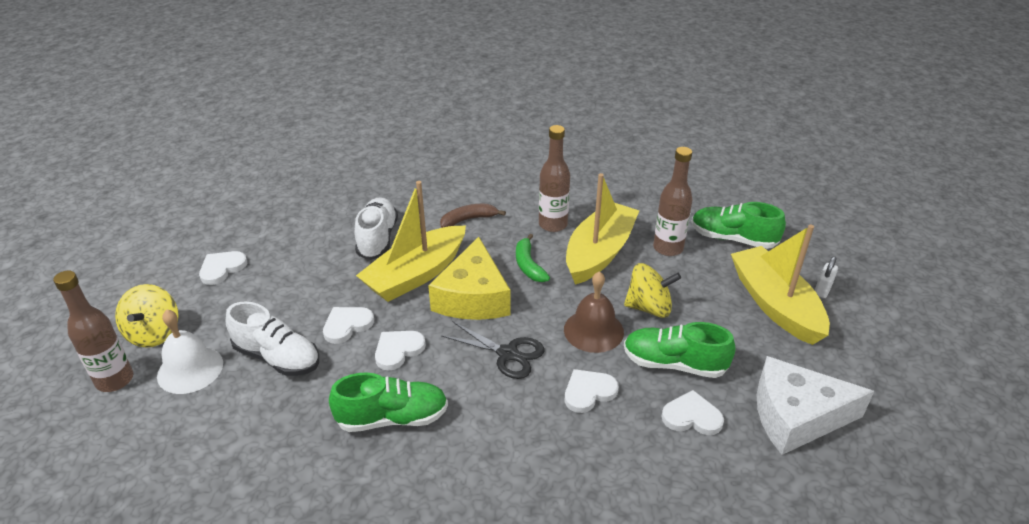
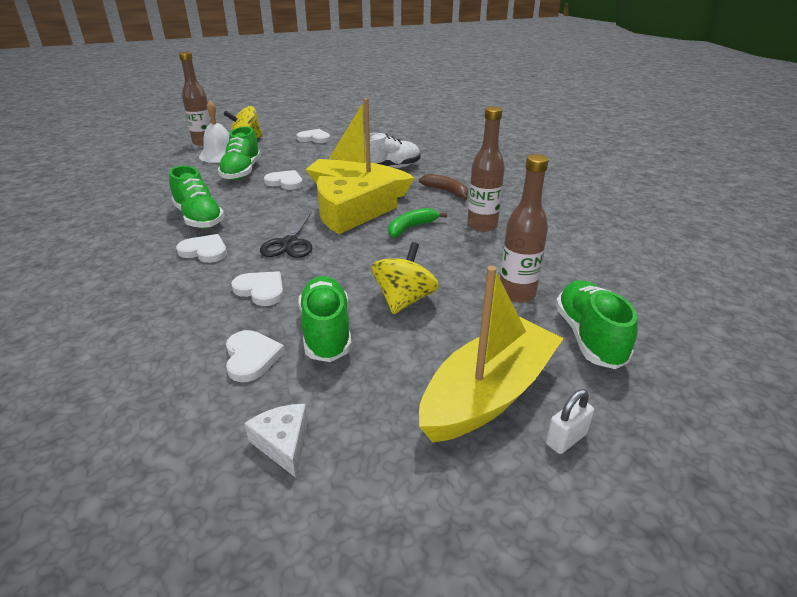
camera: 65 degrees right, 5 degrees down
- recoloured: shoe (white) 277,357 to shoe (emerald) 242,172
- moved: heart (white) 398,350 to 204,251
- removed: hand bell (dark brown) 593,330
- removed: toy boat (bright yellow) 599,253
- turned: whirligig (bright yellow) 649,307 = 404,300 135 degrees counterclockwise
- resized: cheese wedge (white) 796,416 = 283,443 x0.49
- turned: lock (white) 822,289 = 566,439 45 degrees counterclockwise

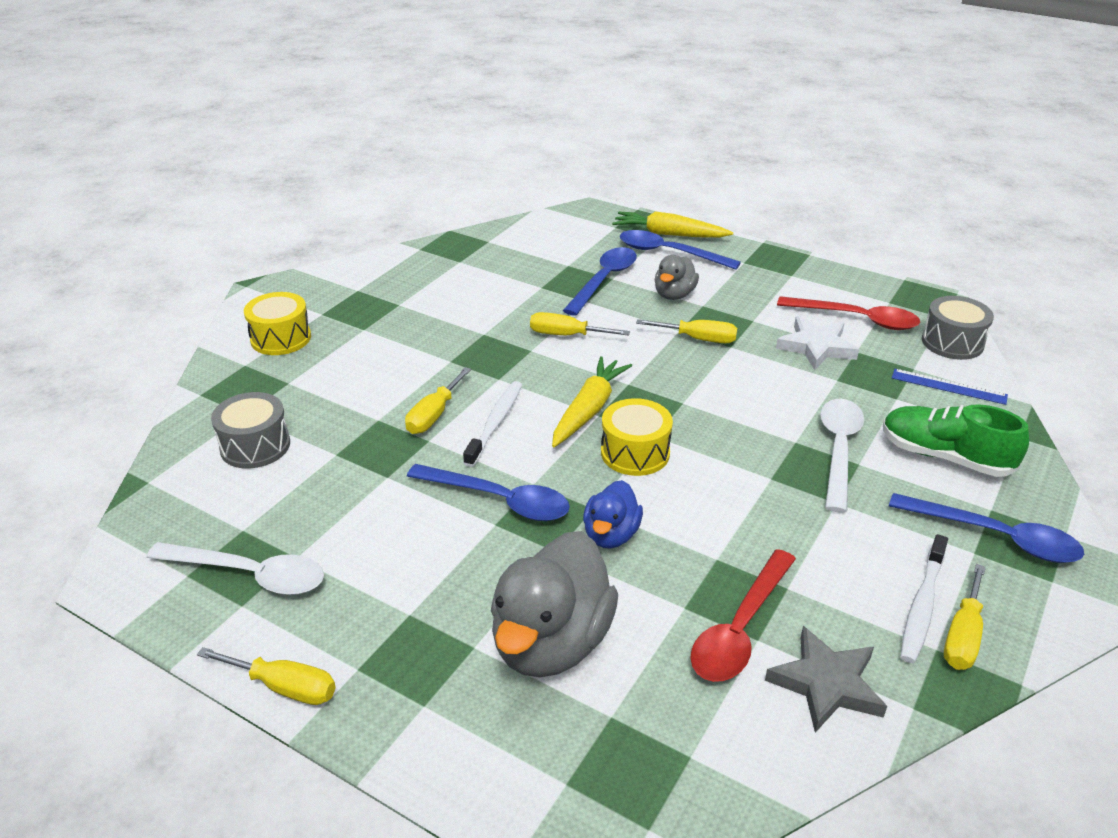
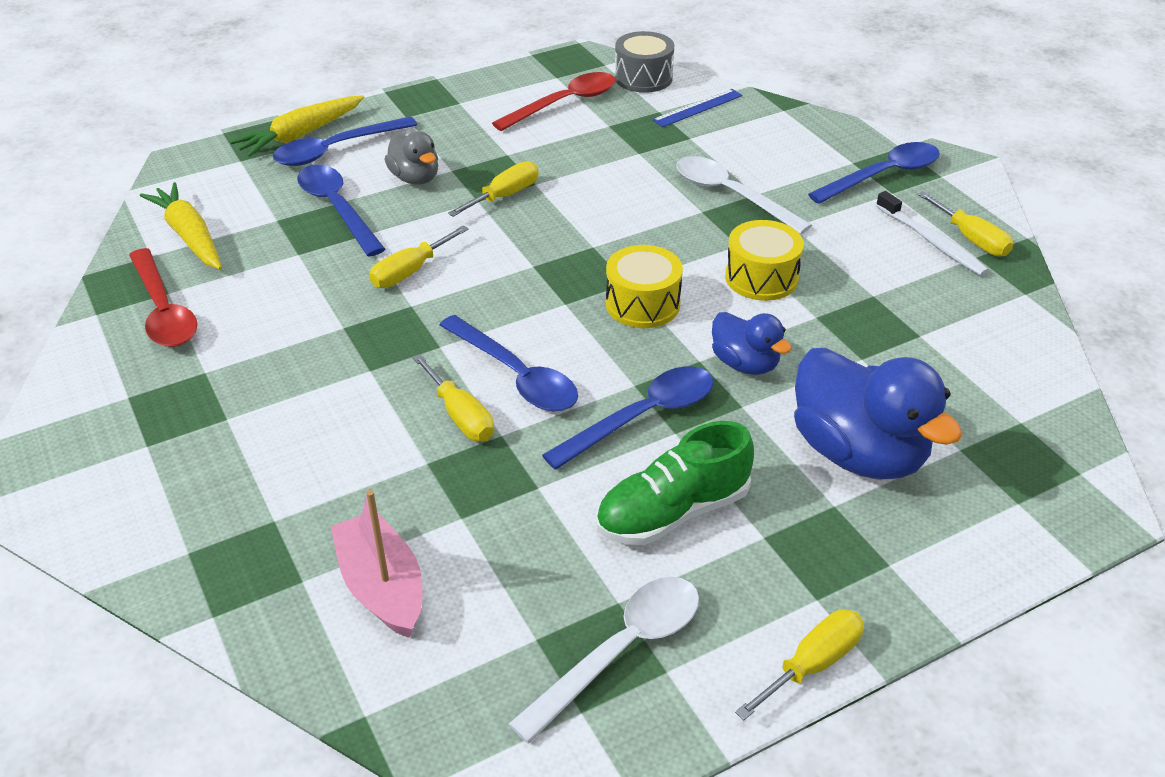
camera: 60 degrees left, 5 degrees up
- replaced: toy drum (gray) 255,446 to toy boat (rosy) 382,586
- moved: toy drum (bright yellow) 281,338 to 761,277
- replaced: toothbrush (white) 495,423 to tablespoon (blue) 516,376
- recoloured: duck (gray) 551,642 to duck (blue) 858,453
- moved: root vegetable (bright yellow) 589,409 to 189,236
- moved: tablespoon (scarlet) 740,628 to 163,310
- removed: star shape (gray) 826,684
- removed: star shape (white) 816,347
- moved: shoe (emerald) 944,457 to 672,512

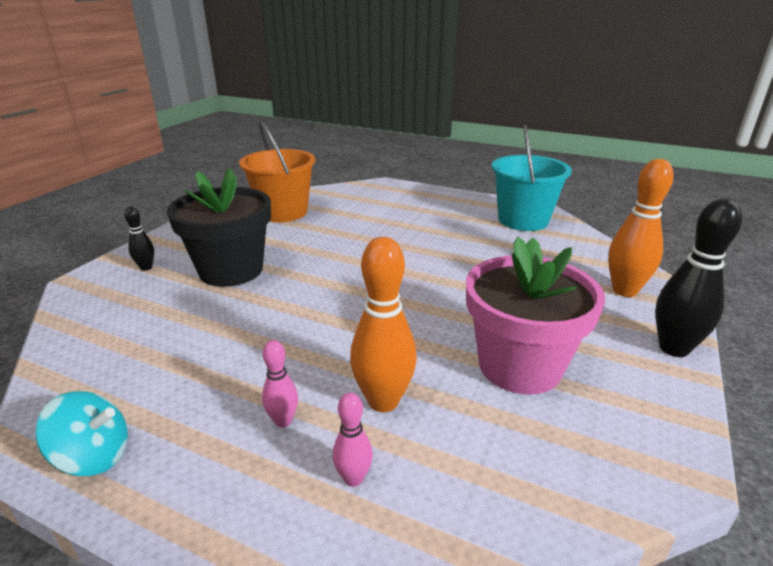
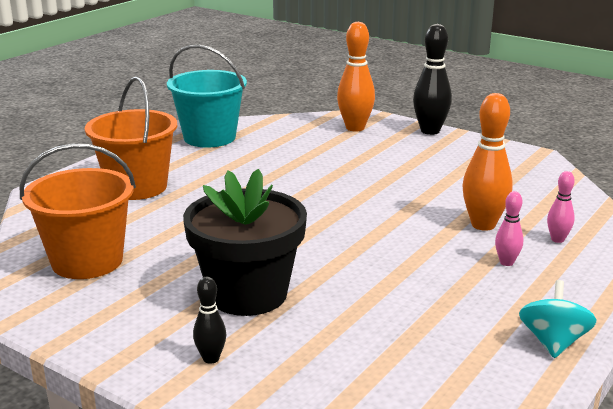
camera: 80 degrees left, 5 degrees down
- removed: flower pot (rosy) 520,366
- added: pail (orange-coloured) 137,187

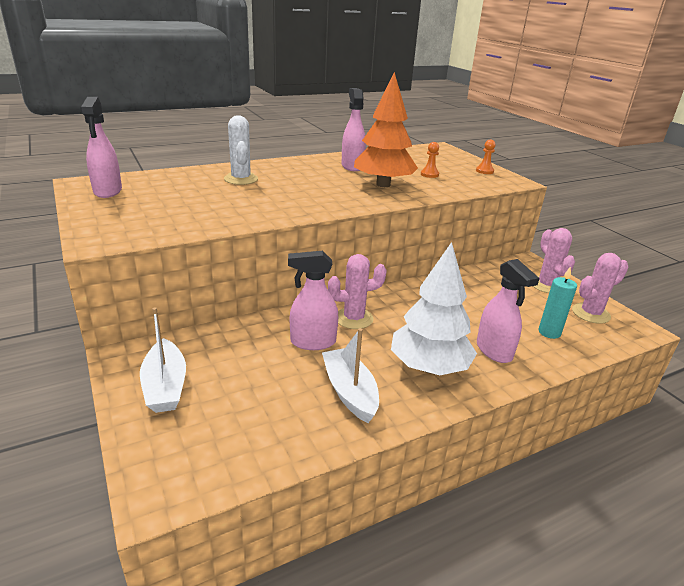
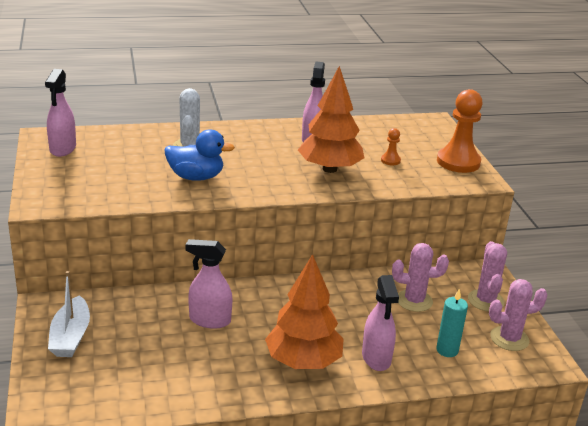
camera: 15 degrees right, 0 degrees up
- removed: toy boat (white) 350,392
- moved: cactus (rosy) 354,318 to 414,301
- recoloured: toy tree (white) 429,367 to toy tree (orange-coloured) 303,361
- resized: chess pawn (orange-coloured) 484,171 = 458,162 x2.20
- added: duck (blue) 196,177

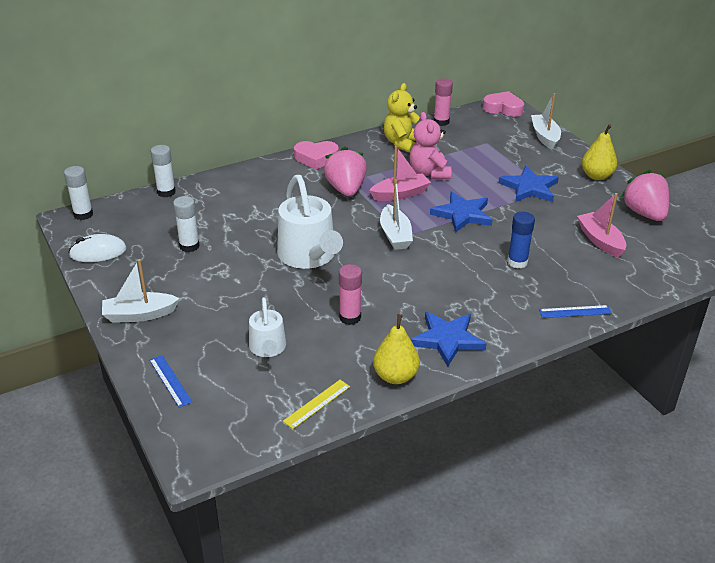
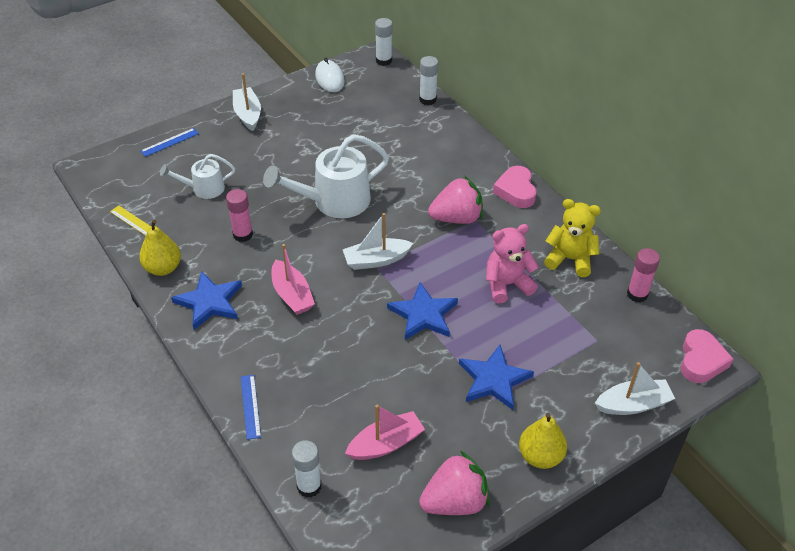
camera: 85 degrees right, 10 degrees up
- moved: glue (white) 189,246 to 309,486
- moved: toy boat (rosy) 400,194 to 292,295
- removed: glue (blue) 517,262

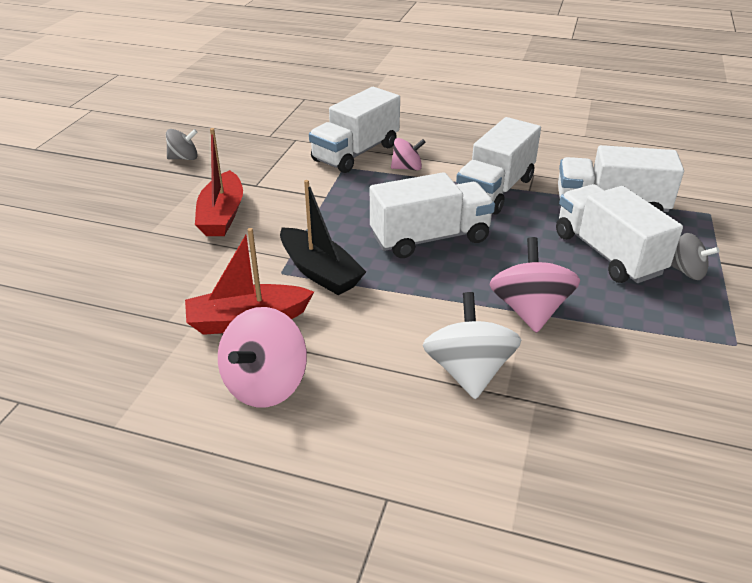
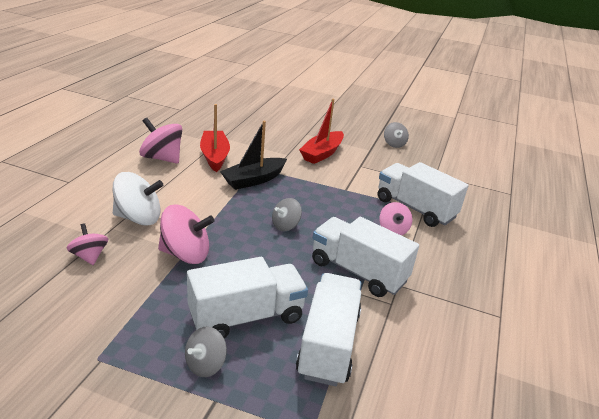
camera: 90 degrees right, 5 degrees down
- turned: toy boat (scarlet) 222,215 = 322,153 60 degrees counterclockwise
- replaced: truck (white) 430,238 to whirligig (gray) 285,225
- added: whirligig (rosy) 89,256

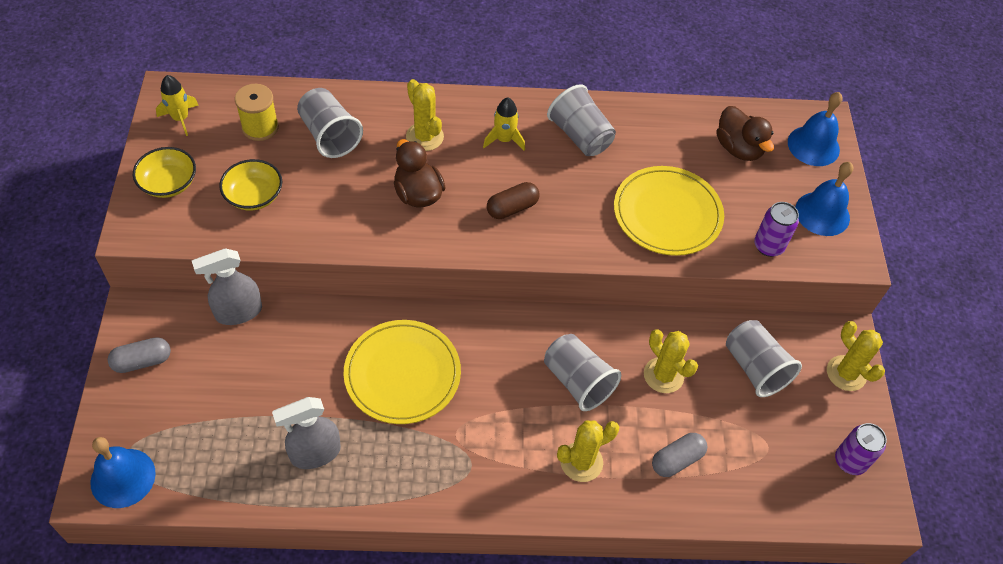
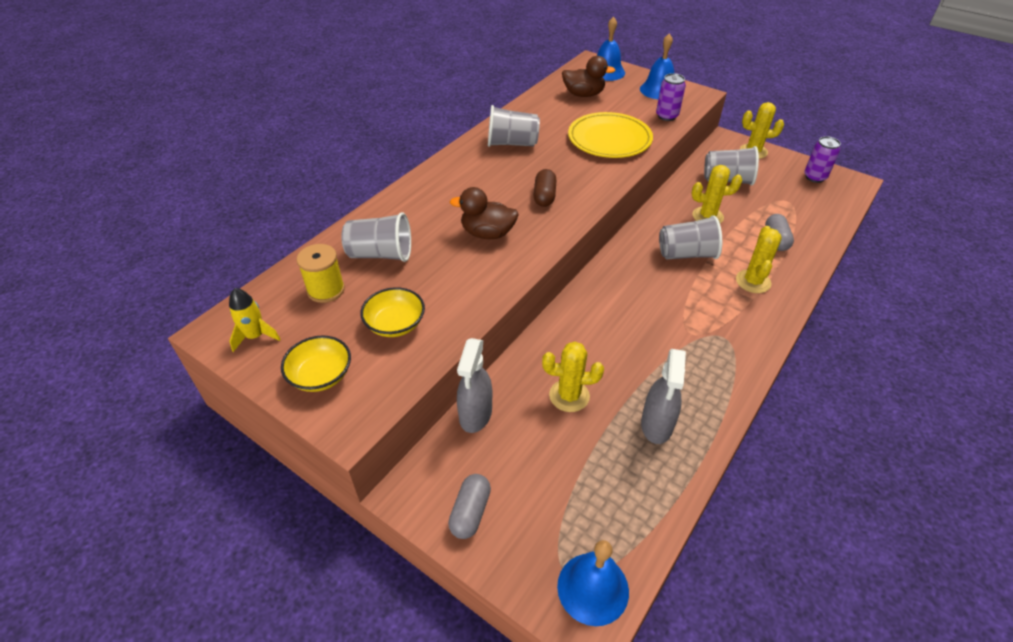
camera: 50 degrees left, 10 degrees down
- removed: plate (bright yellow) 402,374
- moved: cactus (bright yellow) 424,137 to 569,396
- removed: rocket (bright yellow) 504,139

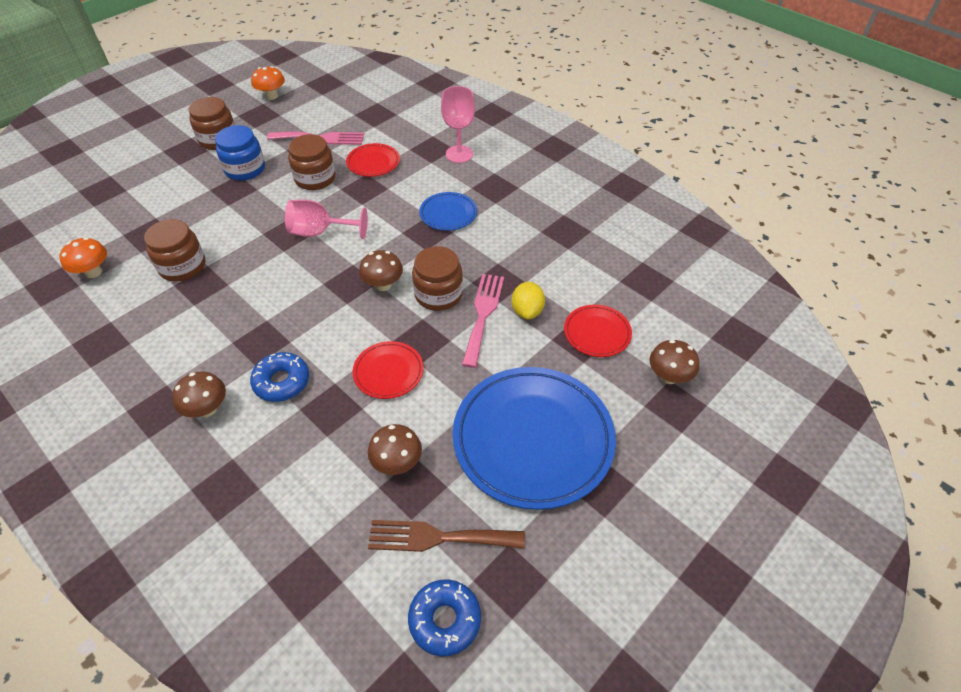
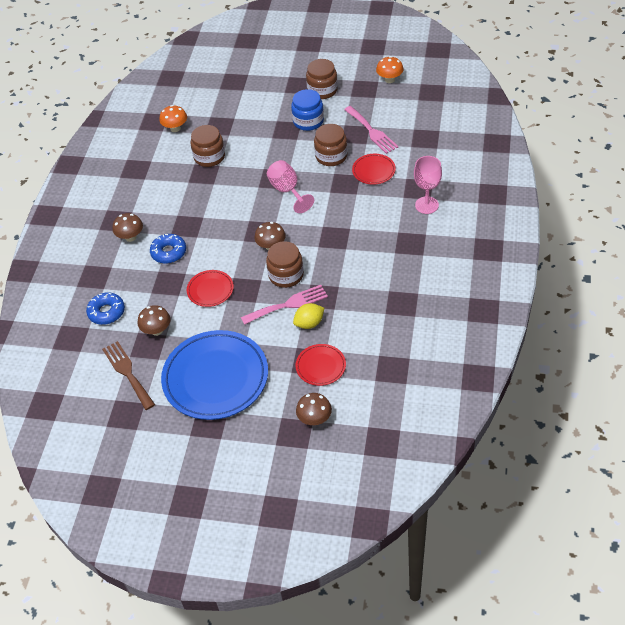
camera: 60 degrees right, 0 degrees up
- moved: doughnut (blue) 445,620 to 106,312
- removed: plate (blue) 448,214

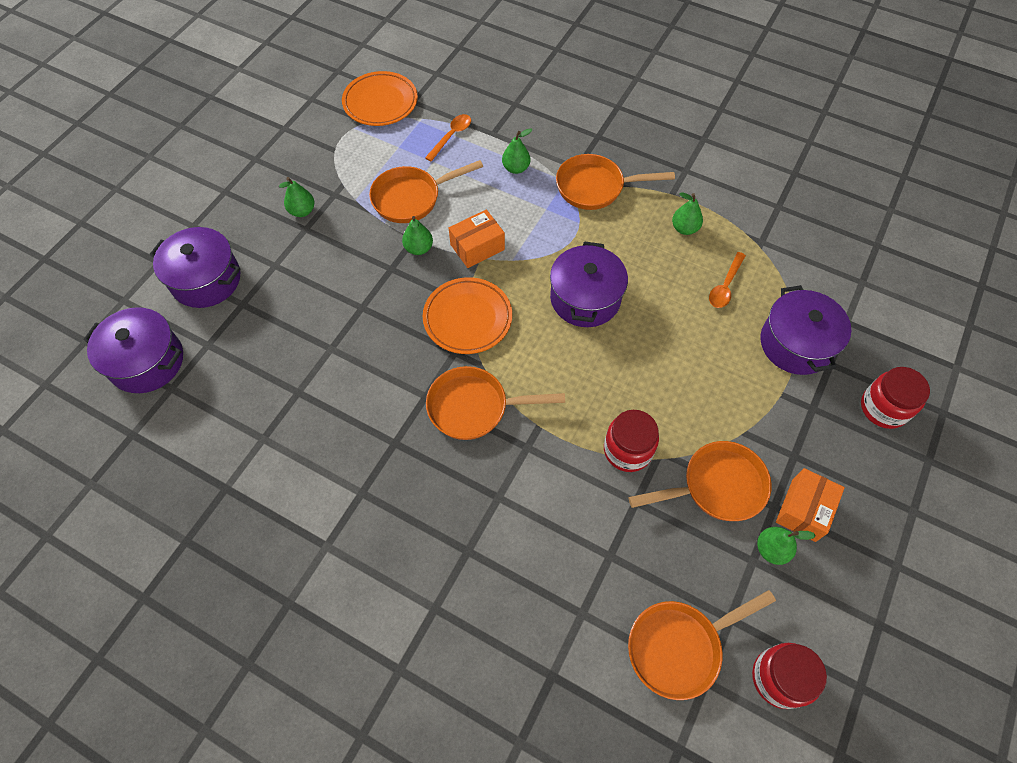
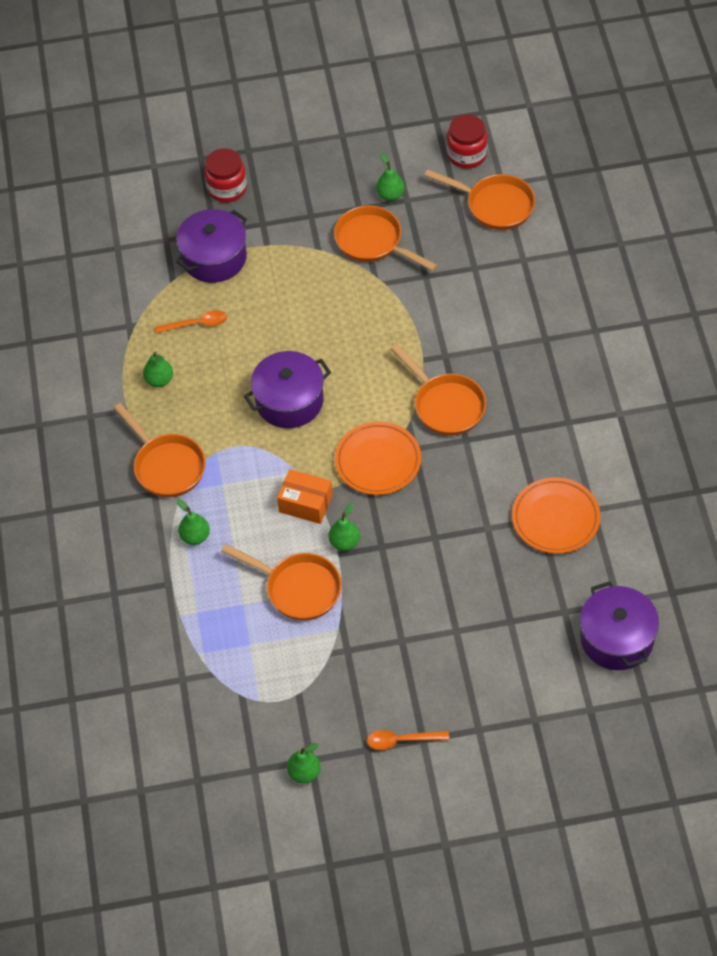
camera: 125 degrees left, 5 degrees down
- removed: cooking pot (violet) 206,280
- moved: pear fruit (emerald) 302,211 to 304,773
- moved: plate (orange-coloured) 380,102 to 555,518
- moved: tablespoon (orange-coloured) 451,136 to 402,740
- removed: preserve jar (scarlet) 627,450
- removed: package (orange-coloured) 803,510

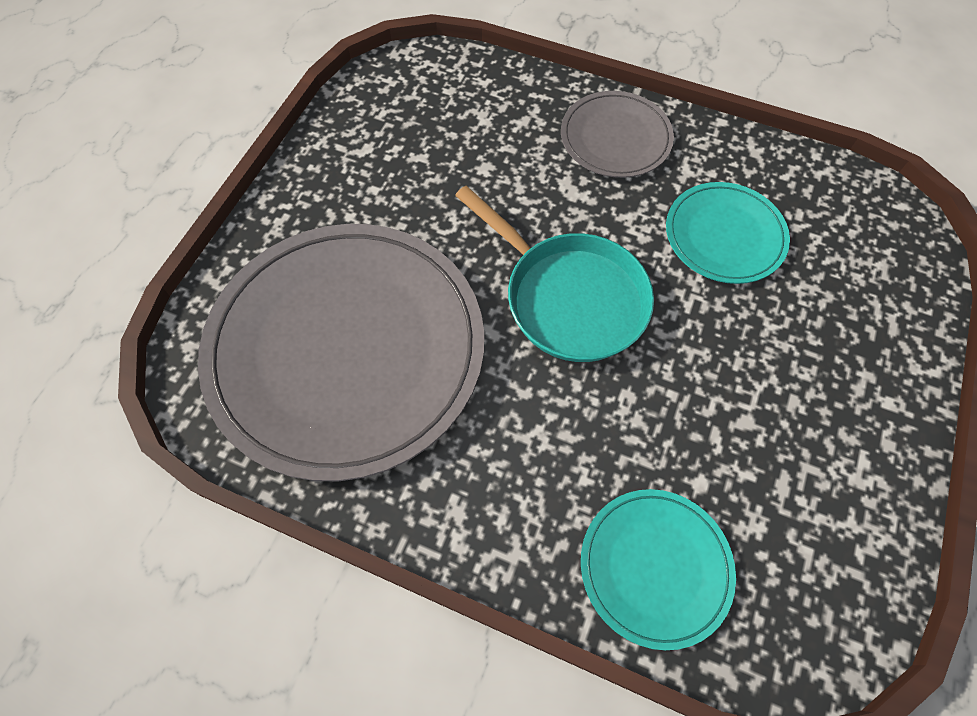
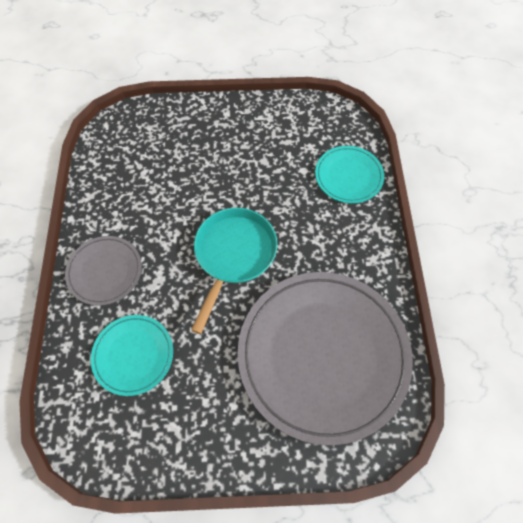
camera: 115 degrees left, 0 degrees up
- moved: plate (turquoise) 724,235 to 133,355

